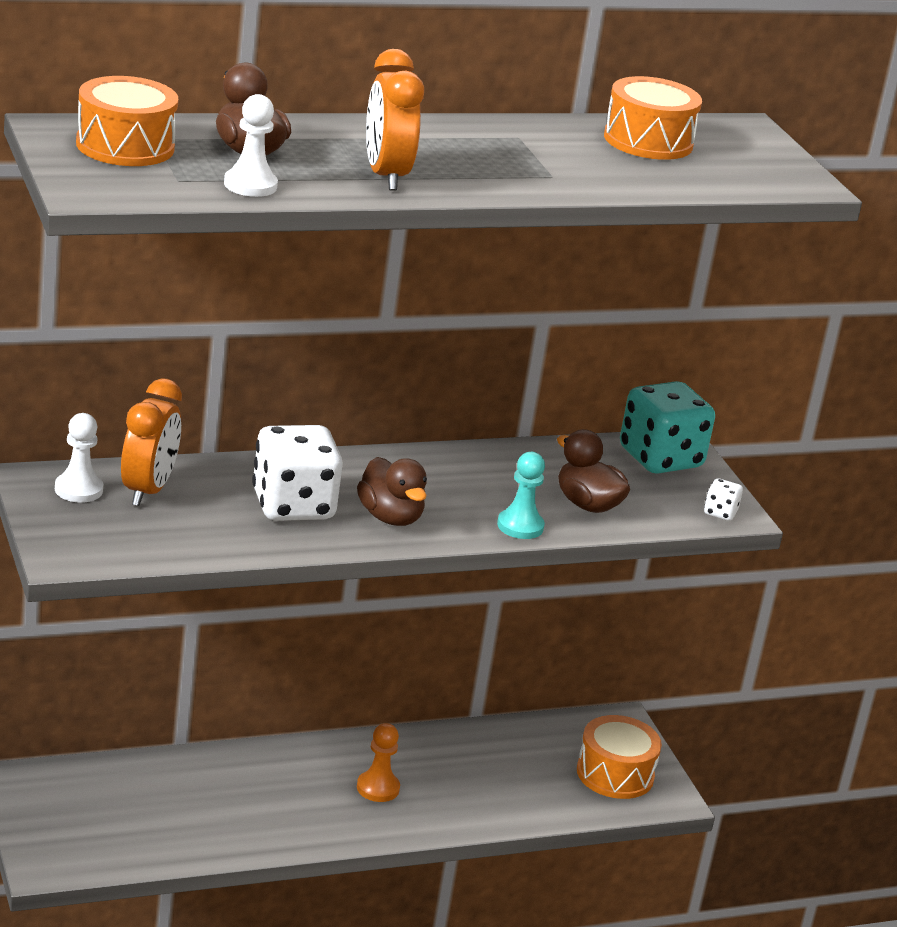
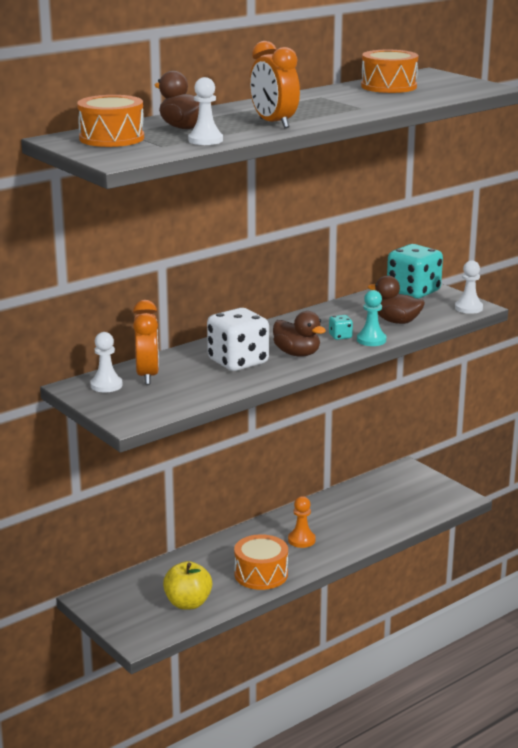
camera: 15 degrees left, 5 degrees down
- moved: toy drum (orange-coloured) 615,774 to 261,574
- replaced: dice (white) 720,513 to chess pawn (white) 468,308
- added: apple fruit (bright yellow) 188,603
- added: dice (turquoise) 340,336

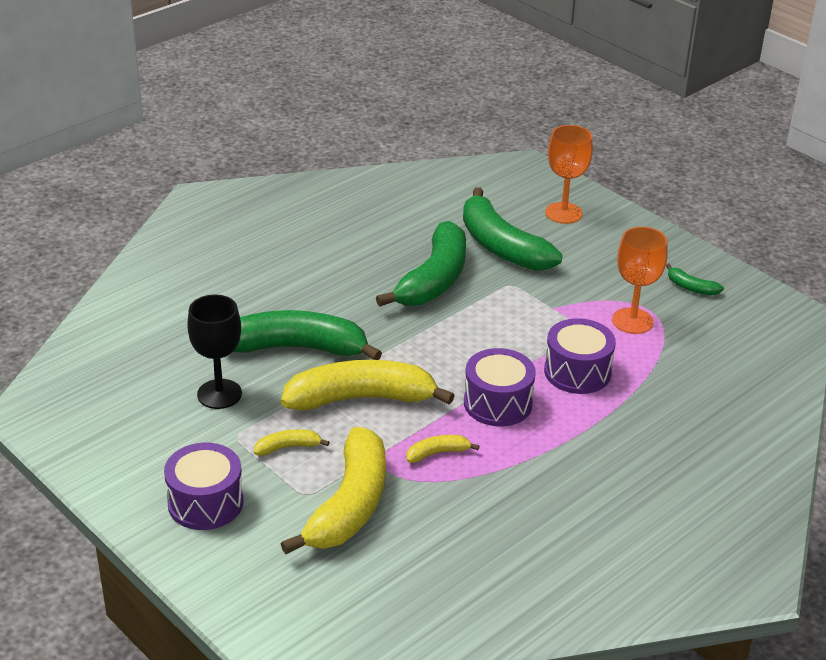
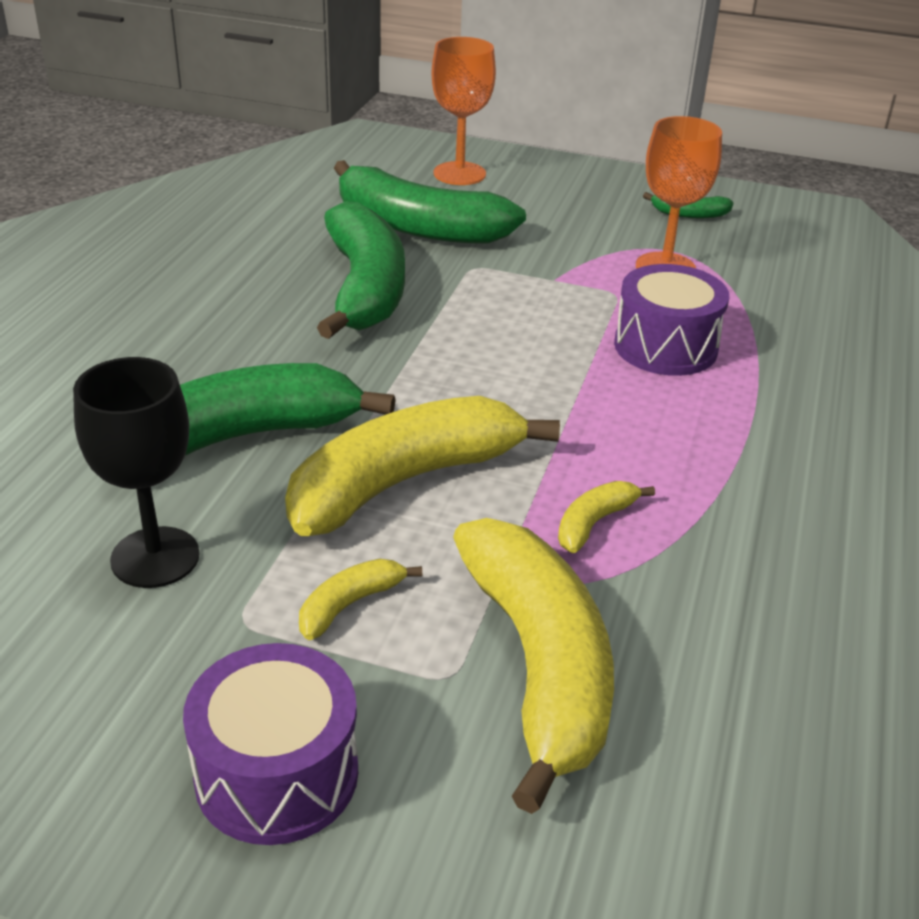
camera: 30 degrees left, 0 degrees up
- removed: toy drum (violet) 497,403

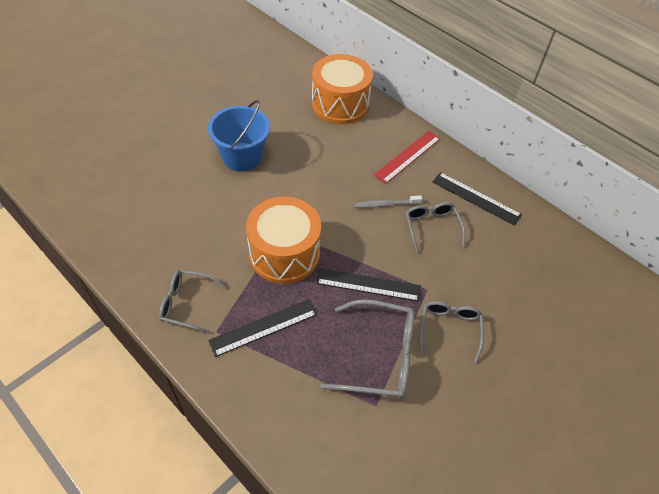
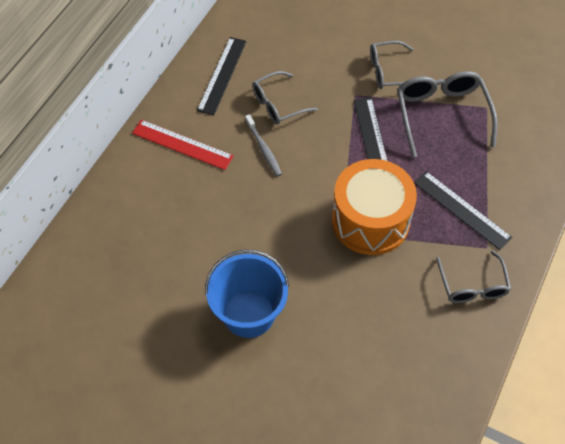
camera: 105 degrees left, 5 degrees up
- removed: toy drum (orange-coloured) 340,104

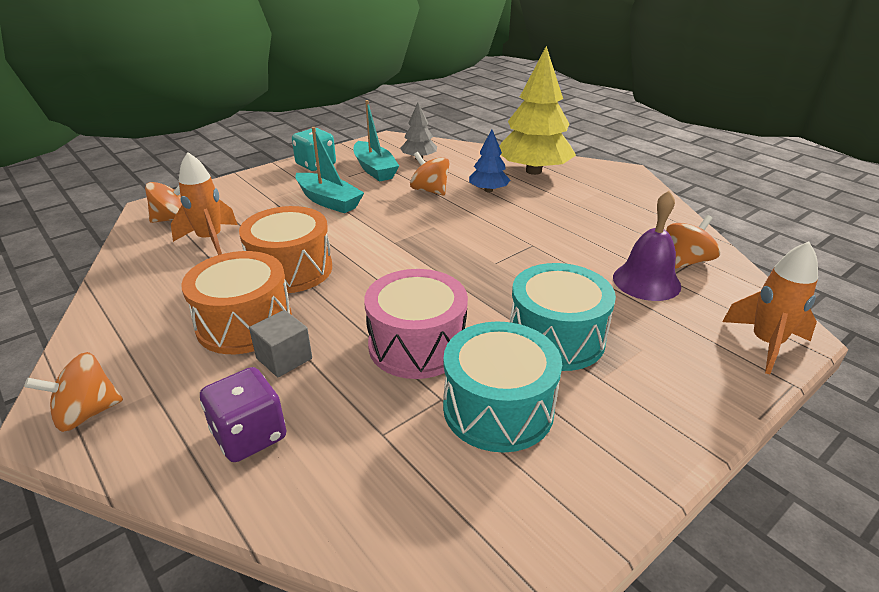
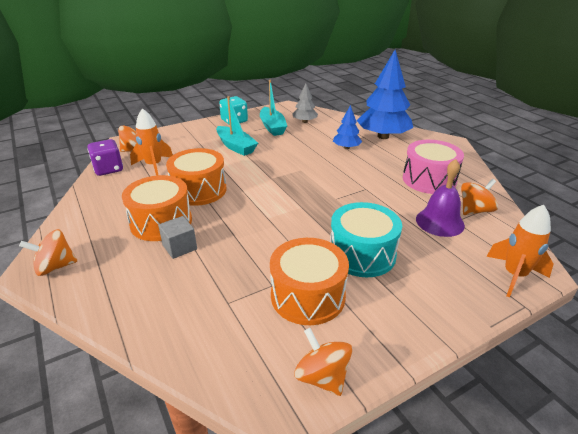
camera: 10 degrees right, 0 degrees up
- moved: dice (violet) 249,435 to 108,169
- moved: toy drum (rosy) 417,345 to 429,180
- moved: whirligig (orange-coloured) 430,190 to 322,377
- recoloured: toy drum (turquoise) 498,408 to toy drum (orange-coloured) 308,296
- recoloured: toy tree (bright yellow) 533,171 to toy tree (blue) 383,136

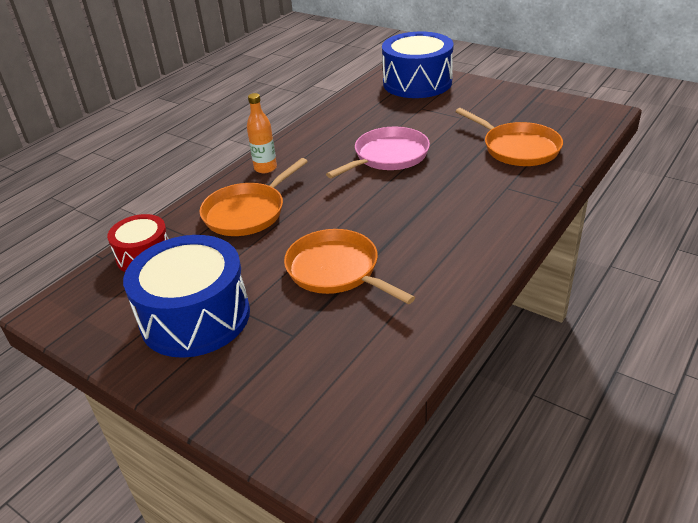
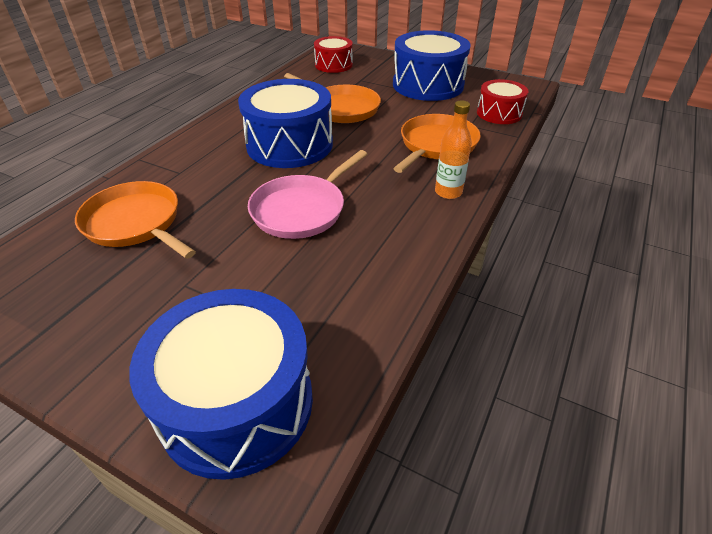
camera: 170 degrees right, 5 degrees up
- added: toy drum (blue) 289,144
- added: toy drum (scarlet) 333,65

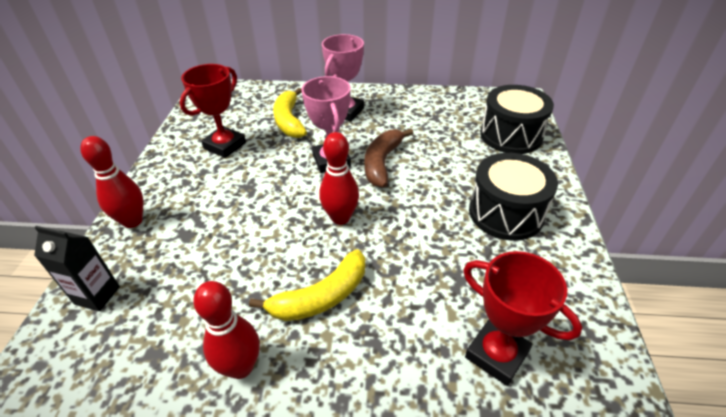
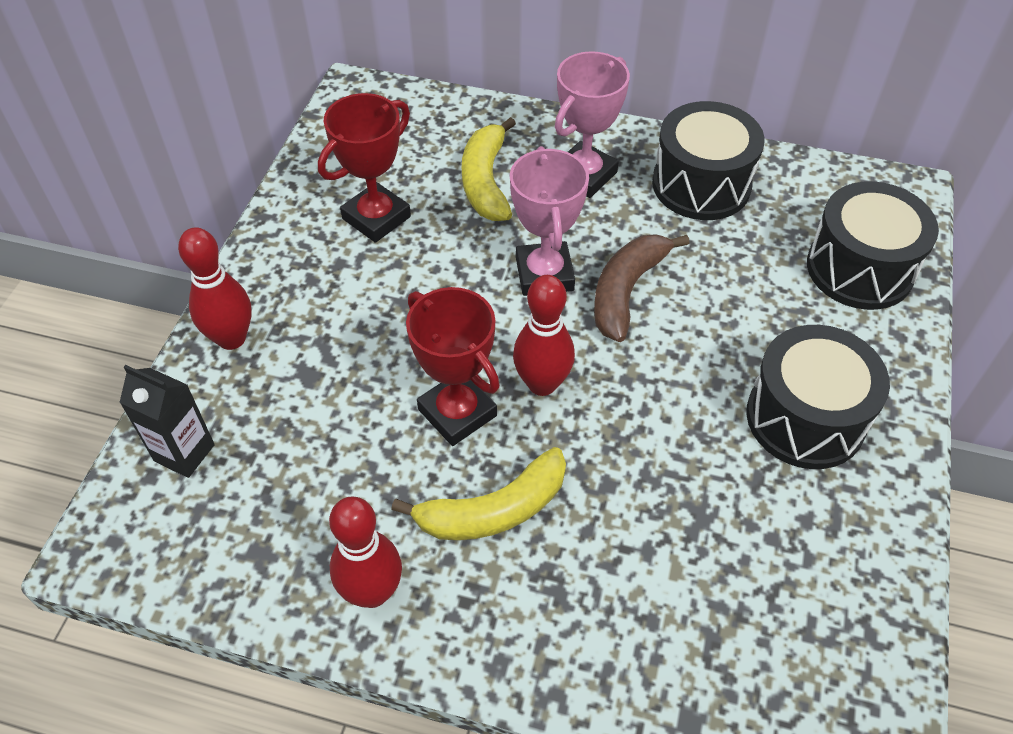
camera: 10 degrees right, 10 degrees up
- moved: prize cup (scarlet) 496,354 to 457,413
- added: toy drum (black) 701,184

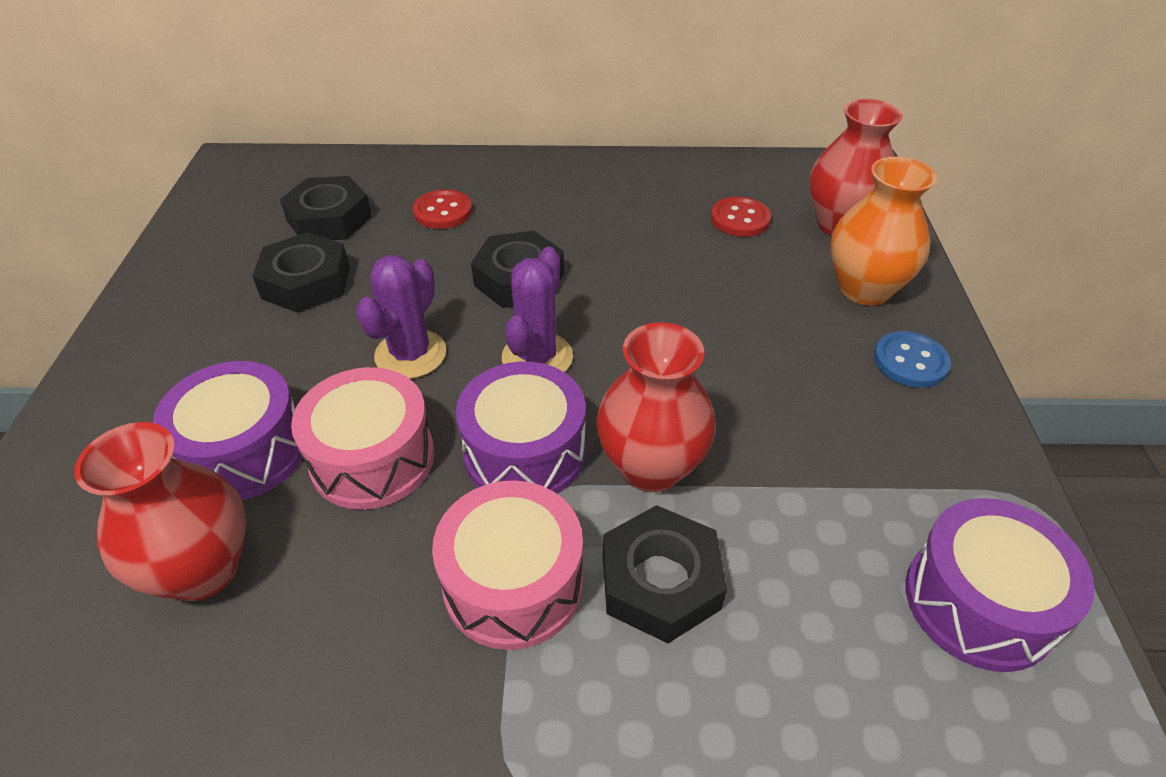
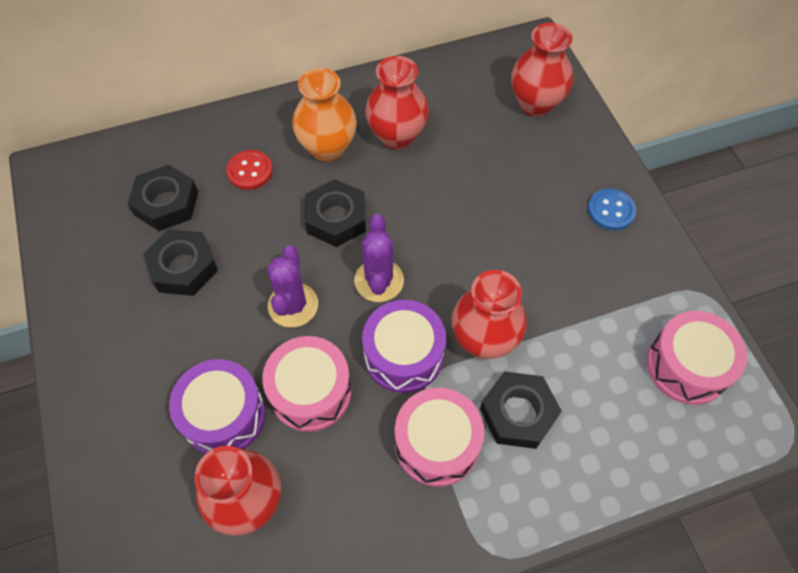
camera: 20 degrees left, 15 degrees up
- removed: sewing button (scarlet) 740,219
- moved: vase (orange-coloured) 864,289 to 328,148
- recoloured: toy drum (violet) 978,602 to toy drum (rosy) 687,366
- added: vase (scarlet) 397,136

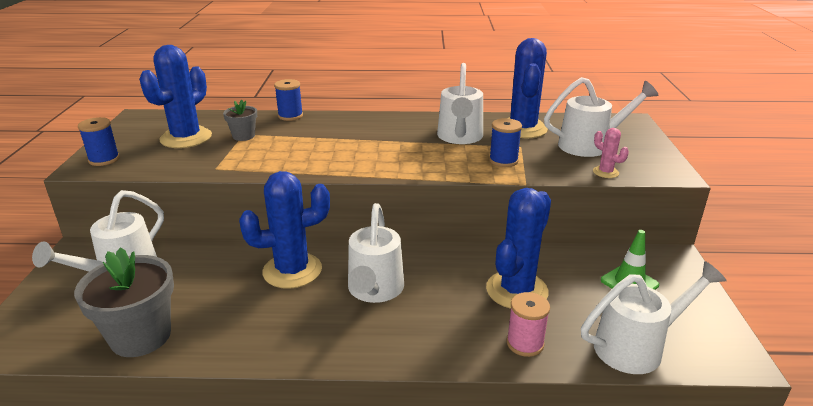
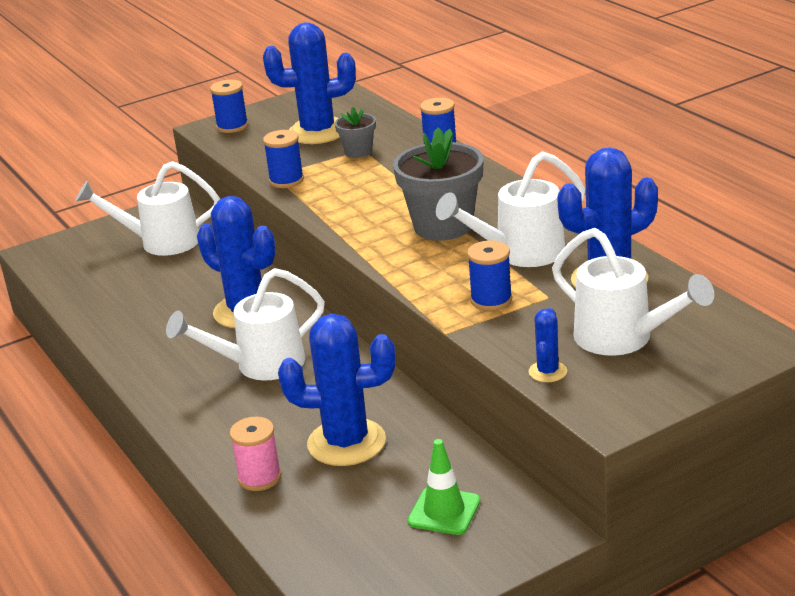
camera: 60 degrees right, 0 degrees up
- moved: flower pot (gray) 141,336 to 443,226
- removed: watering pot (white) 636,347
- recoloured: cactus (rosy) 605,172 to cactus (blue) 547,372
- added: spool (blue) 286,180

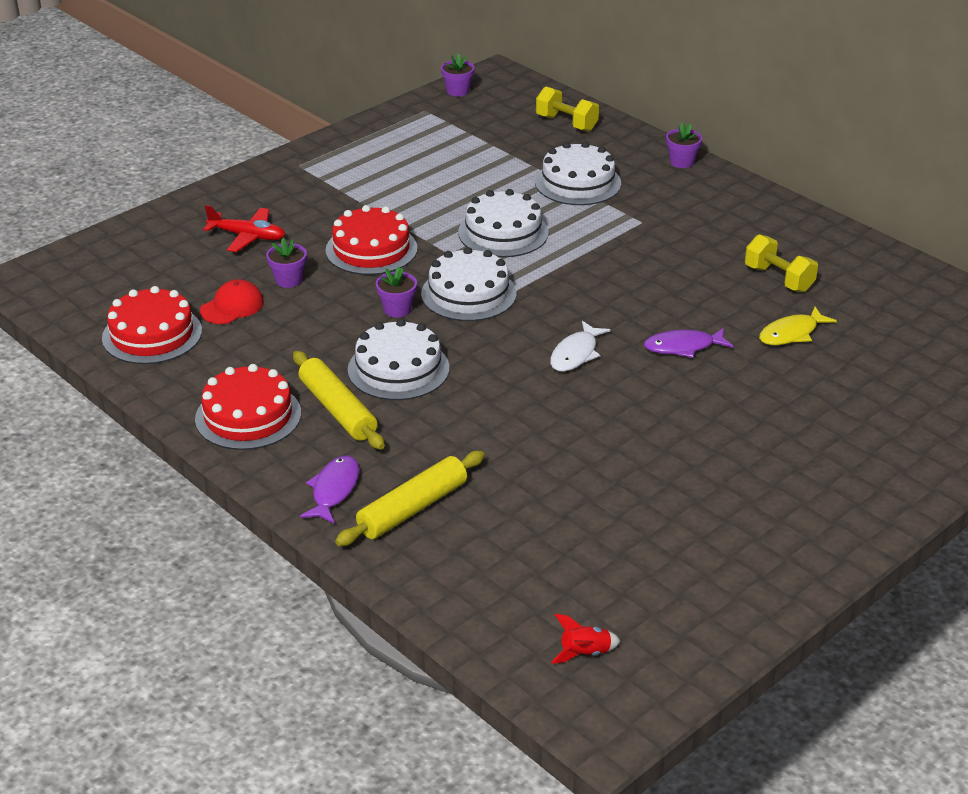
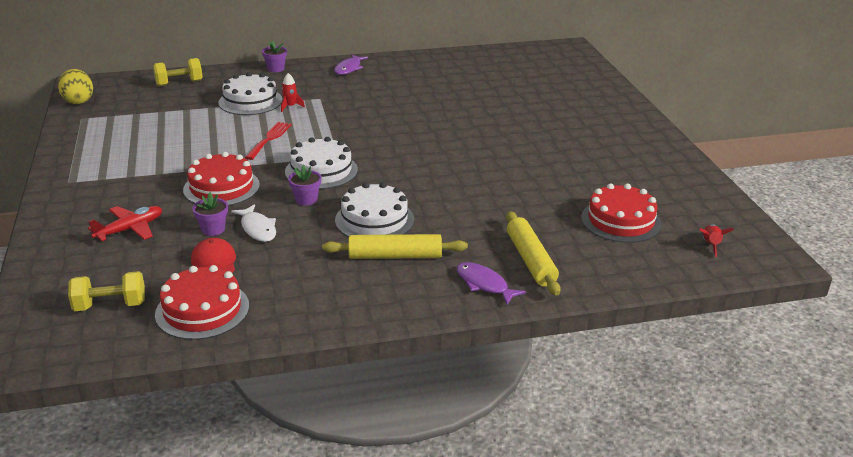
camera: 60 degrees left, 5 degrees down
- moved: layer cake (scarlet) 248,416 to 620,221
- replaced: flower pot (violet) 457,91 to egg shape (bright yellow) 78,101
- replaced: layer cake (white) 503,232 to fork (scarlet) 269,139
- moved: fish (white) 576,354 to 257,229
- moved: fish (violet) 683,347 to 349,68
- moved: free weight (bright yellow) 778,279 to 110,305
- removed: fish (bright yellow) 791,333
- added: rocket (scarlet) 290,106

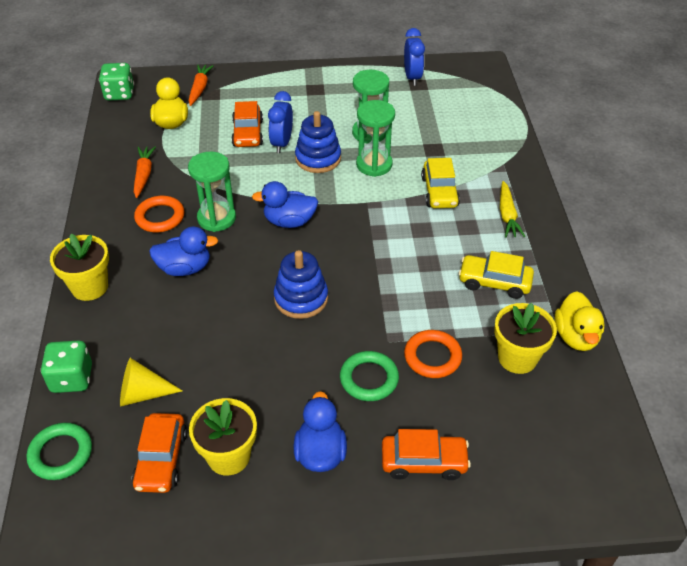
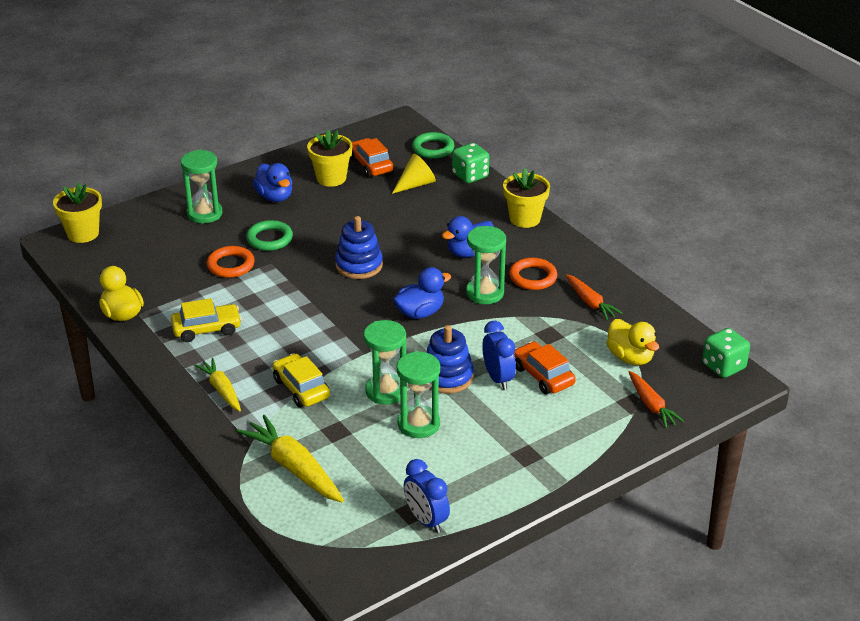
camera: 150 degrees right, 10 degrees down
- replaced: automobile (orange-coloured) 424,462 to sand timer (emerald) 204,214
- moved: flower pot (bright yellow) 517,358 to 83,233
- added: root vegetable (bright yellow) 294,468

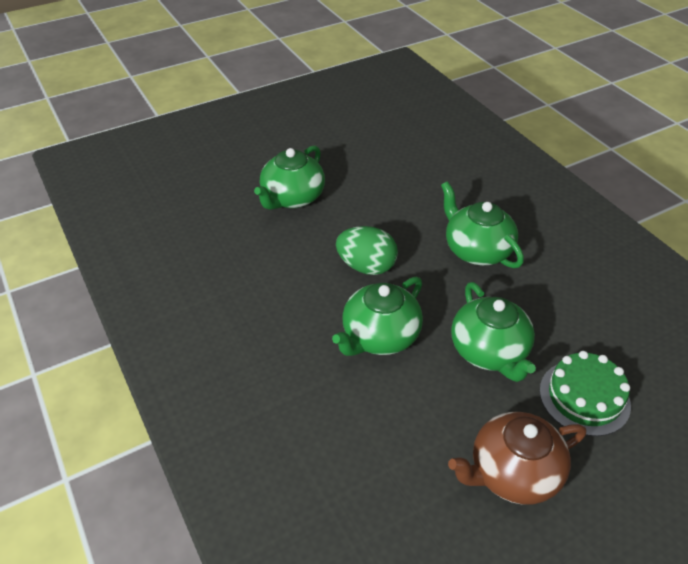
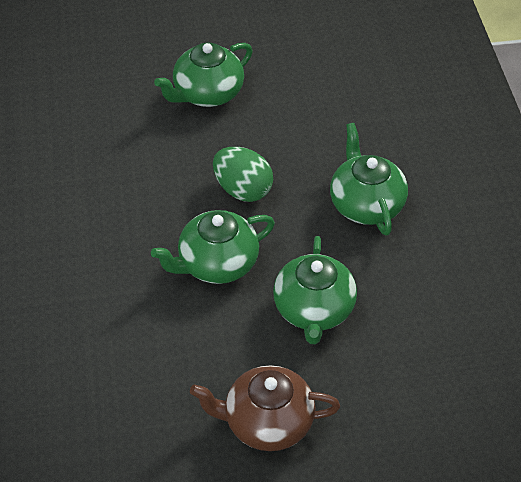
camera: 20 degrees right, 5 degrees up
- removed: layer cake (emerald) 584,397

